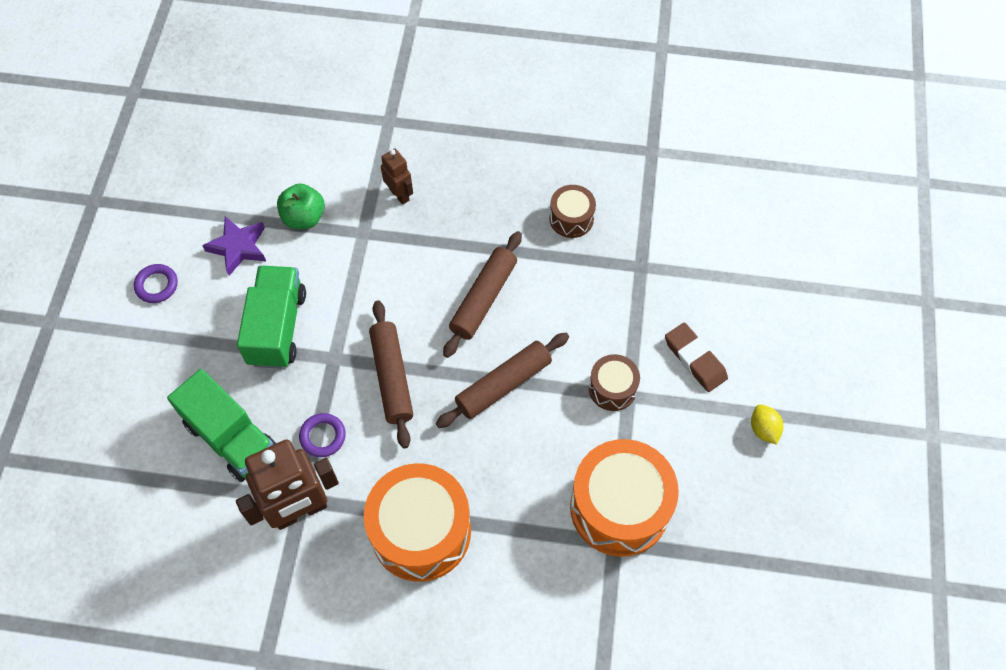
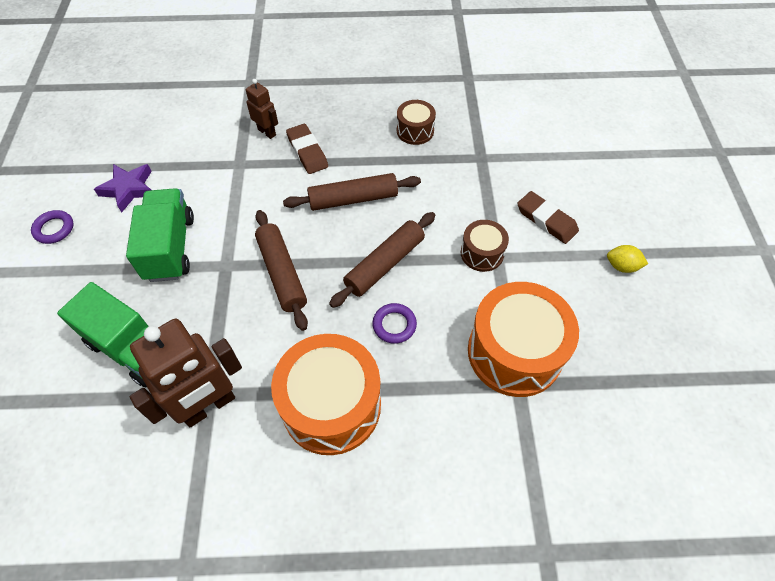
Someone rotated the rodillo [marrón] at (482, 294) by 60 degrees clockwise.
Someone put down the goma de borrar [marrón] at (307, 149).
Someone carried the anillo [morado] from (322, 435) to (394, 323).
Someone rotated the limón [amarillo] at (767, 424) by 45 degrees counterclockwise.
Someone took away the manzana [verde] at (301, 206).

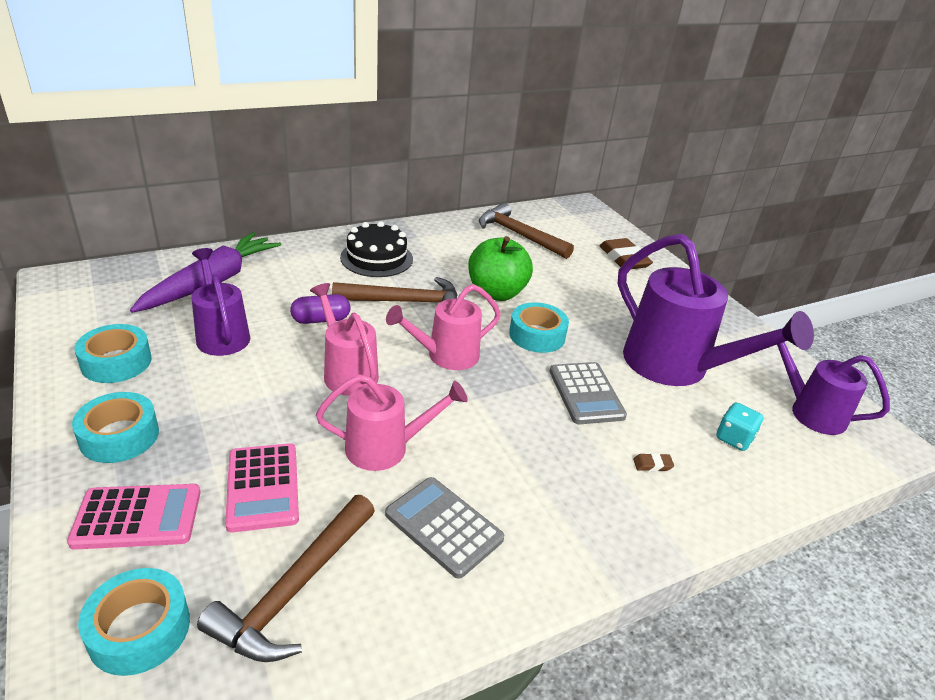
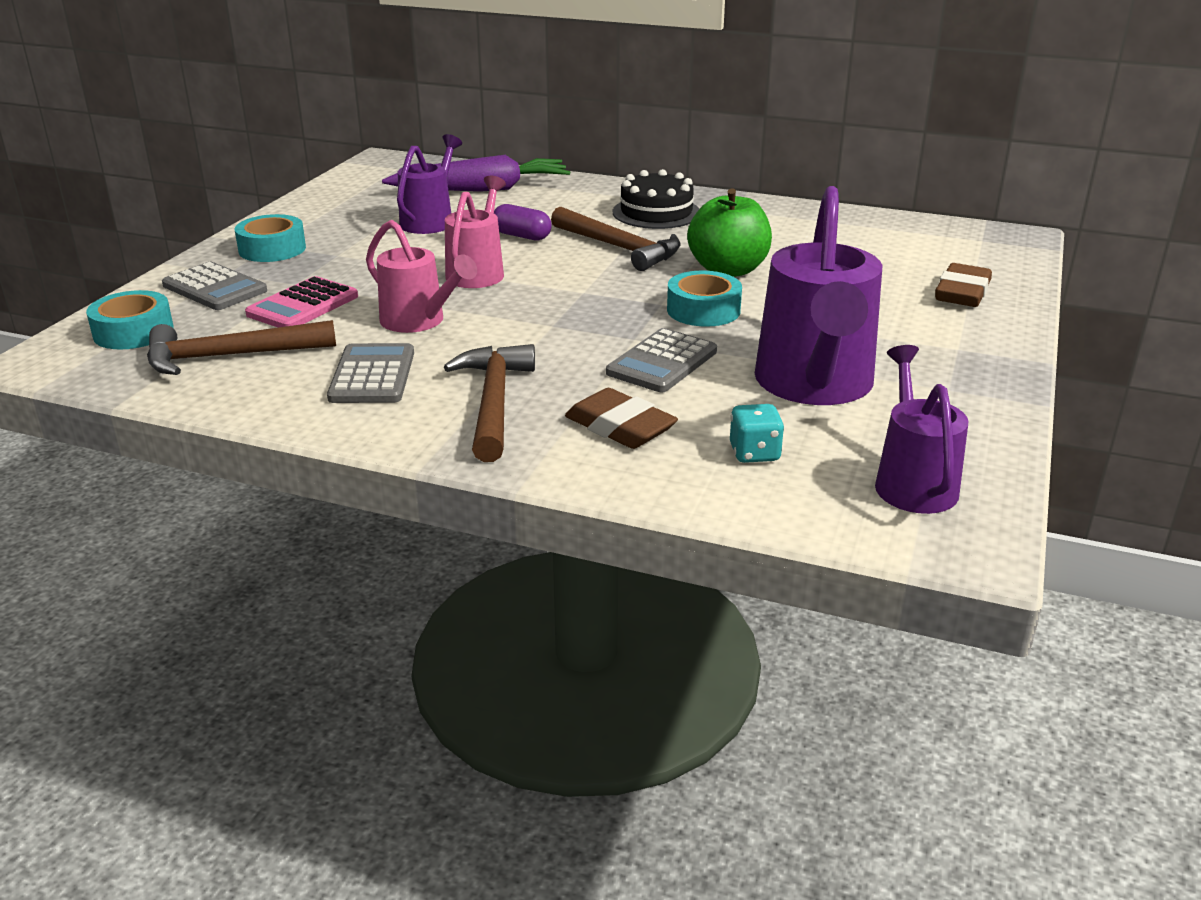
Someone repainted the calculadora [rosa] at (134, 517), which became the calculadora [gris] at (214, 286).
Someone carried the martillo [marrón] from (526, 231) to (489, 403).
Someone scaled the goma de borrar [marrón] at (653, 462) by 2.36.
Someone took away the cinta adhesiva [turquesa] at (113, 353).
Someone took away the regadera [rosa] at (443, 327).

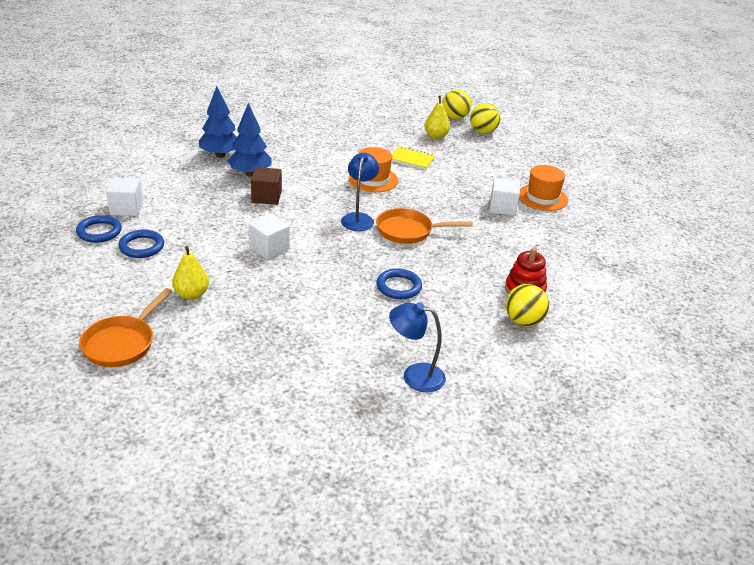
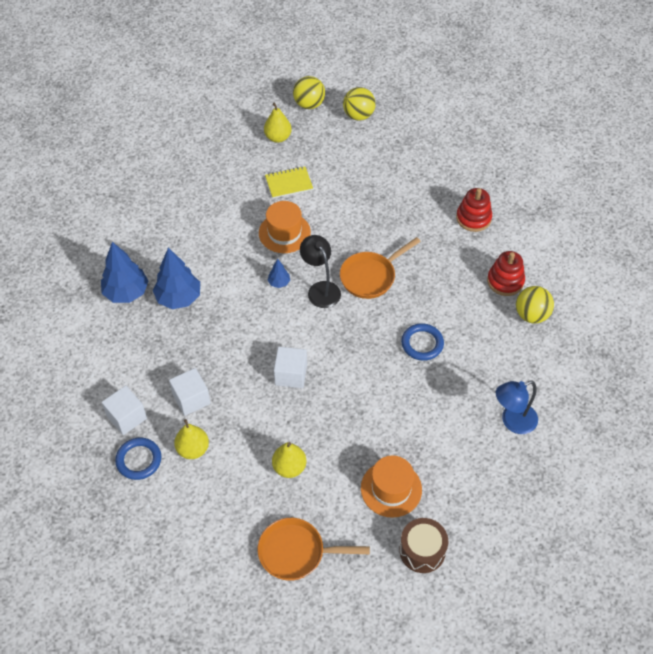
Someone carried the cubo [blanco] from (504, 197) to (190, 392).
Someone swapped the anillo [azul] at (141, 244) for the pera [amarillo] at (191, 439).
Someone rotated the sartén [naranja] at (125, 327) by 105 degrees clockwise.
Someone put down the árbol [azul] at (279, 273).
Someone repainted the lámpara [azul] at (360, 192), which became the lámpara [negro] at (320, 271).
Someone carried the pelota [amarillo] from (456, 104) to (359, 103).
Someone carried the sombrero [naranja] from (543, 188) to (391, 486).
Someone put down the tambor [marrón] at (423, 545).
Someone put down the juguete apilable [rojo] at (474, 210).
Someone took away the cubo [marrón] at (266, 186).

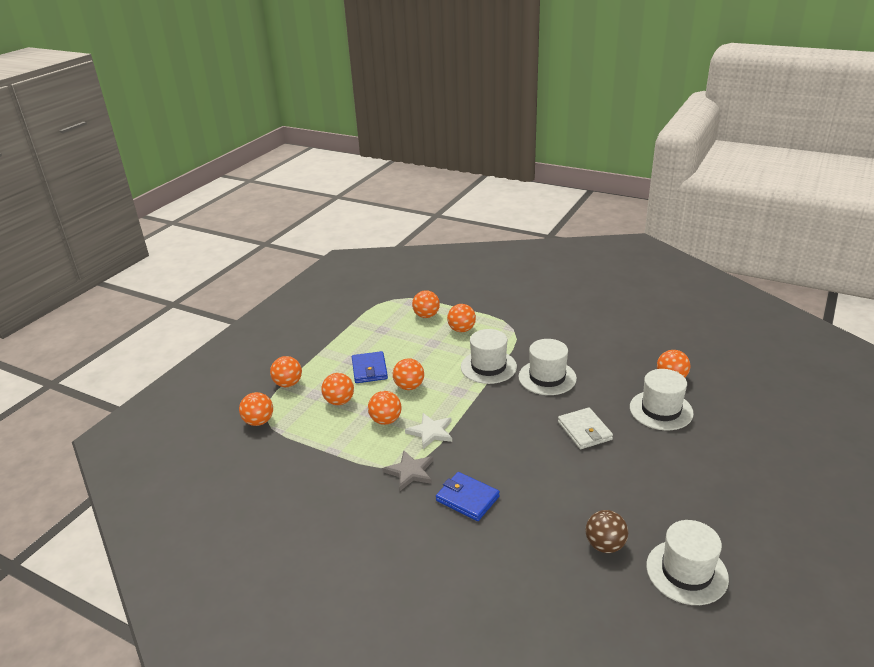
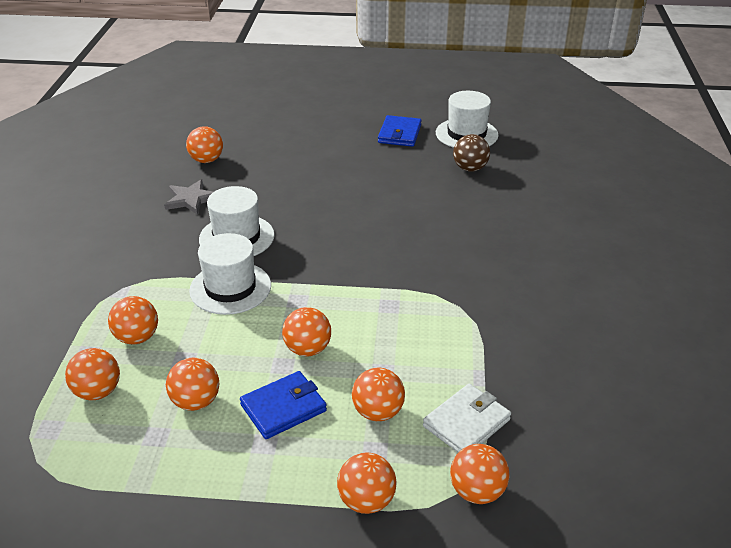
Someone carried the estrella [gris] from (408, 470) to (188, 197).
Someone carried the pelota [naranja] from (385, 408) to (192, 384).
Someone carried the cartera [azul] from (468, 496) to (400, 131).
Someone carried the cartera [blanco] from (585, 428) to (467, 418).
Someone took away the estrella [blanco] at (428, 431).
Someone took away the sombrero [blanco] at (662, 399).

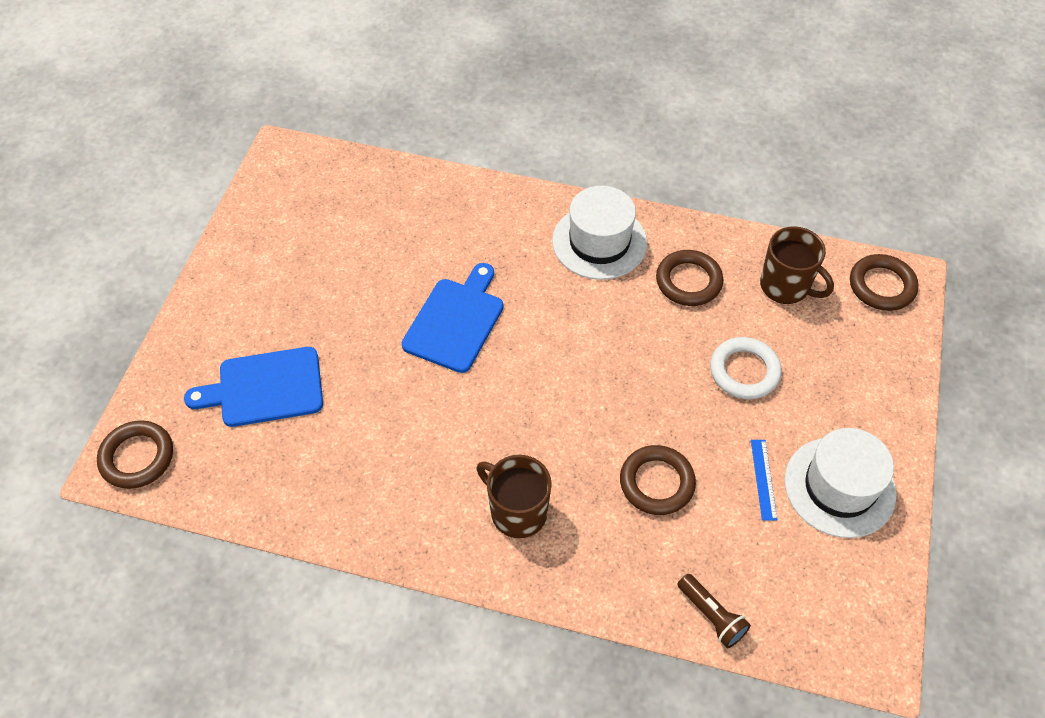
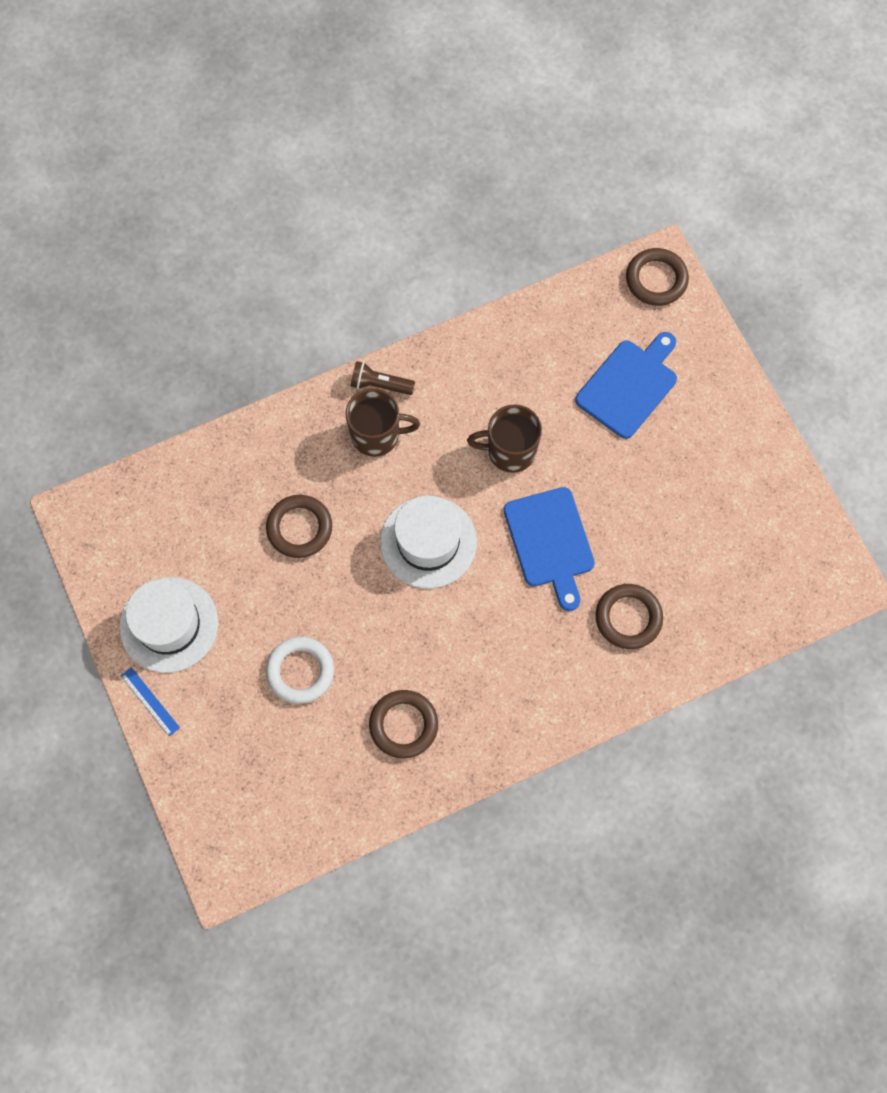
Someone carried the regla [azul] from (764, 480) to (150, 701).
Someone carried the lámpara de mano [marrón] from (714, 611) to (383, 378).
Someone carried the sombrero [blanco] from (599, 233) to (428, 542).
Someone carried the taza [marrón] from (797, 265) to (504, 438).
Someone carried the anillo [marrón] from (884, 282) to (629, 616).

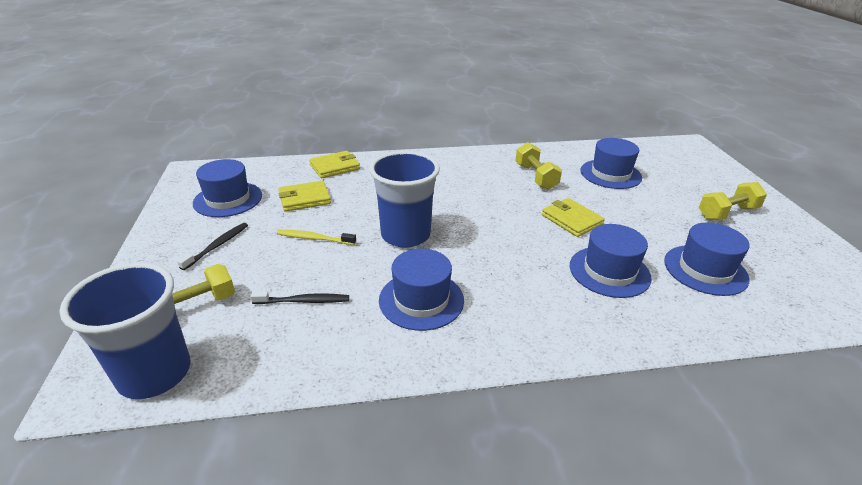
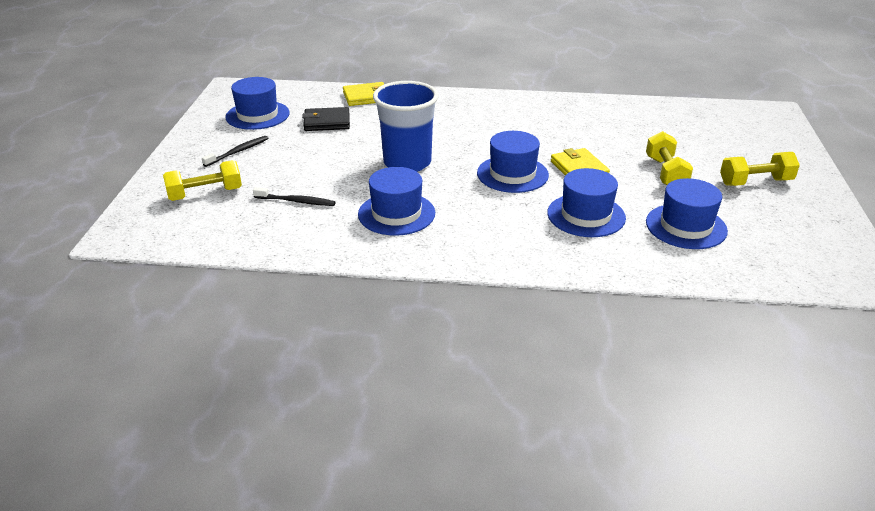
Someone repainted the cartera [amarillo] at (304, 196), which became the cartera [negro] at (326, 119).
Someone carried the sombrero [azul] from (611, 163) to (513, 162).
Someone carried the mancuerna [amarillo] from (538, 166) to (669, 158).
Someone took away the vaso [azul] at (125, 331).
Someone took away the cepillo de dientes [amarillo] at (316, 237).

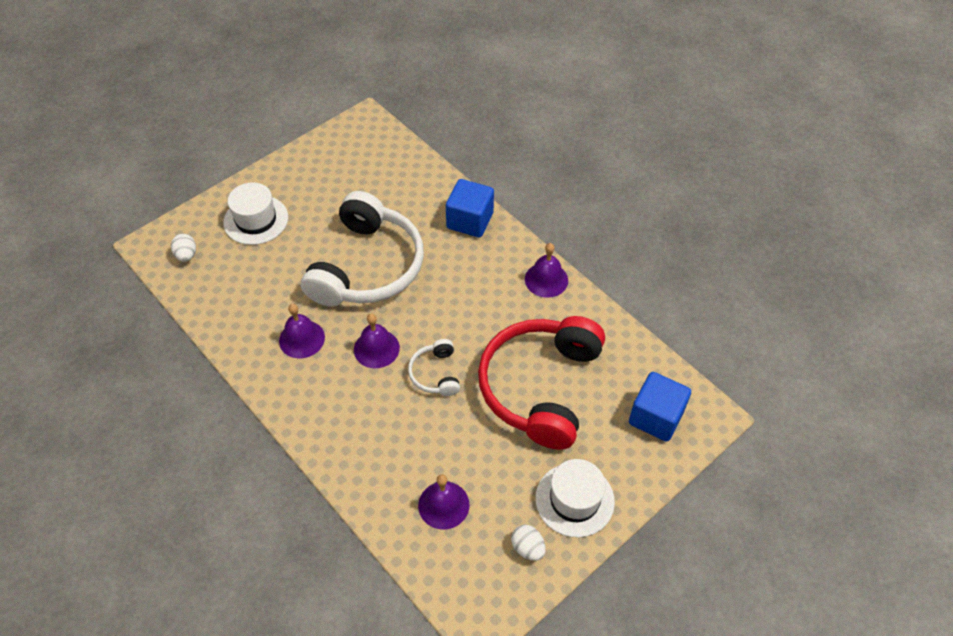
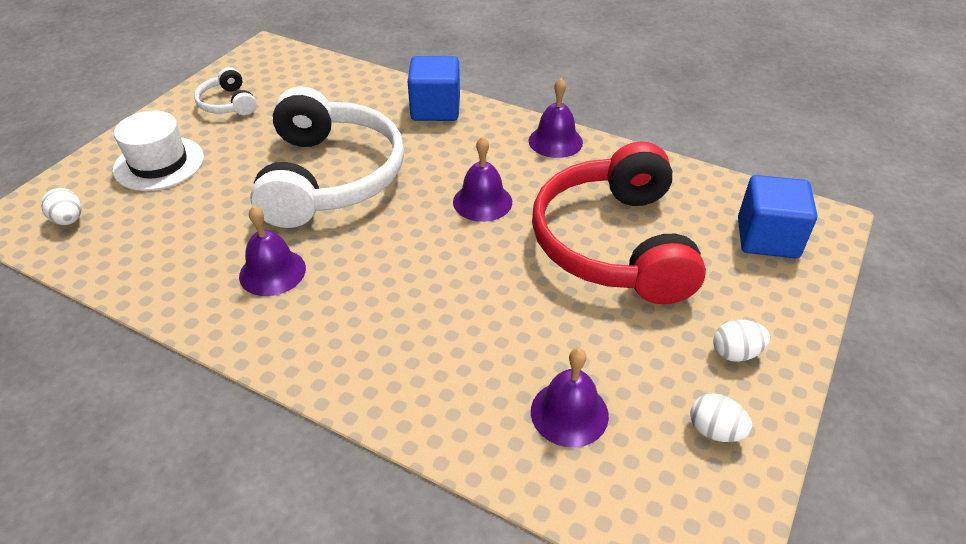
Someone carried the auriculares [blanco] from (434, 367) to (225, 91).
Someone carried the campana [morado] from (377, 341) to (482, 179).
Someone swapped the sombrero [blanco] at (575, 498) for the huevo [blanco] at (741, 341).

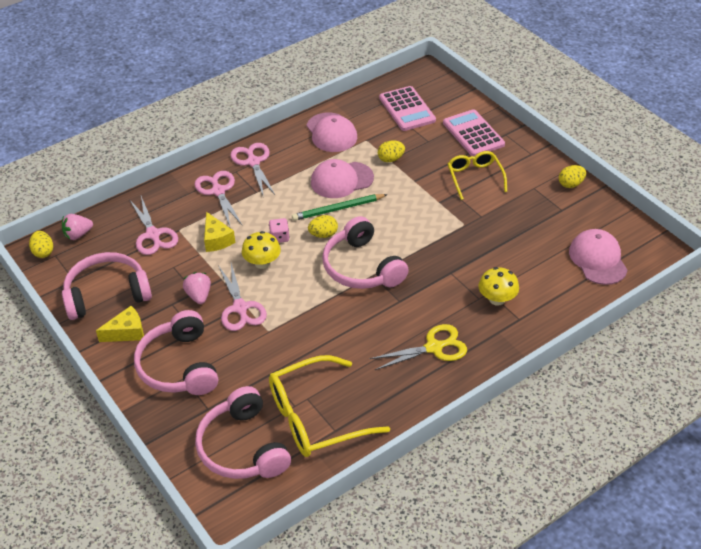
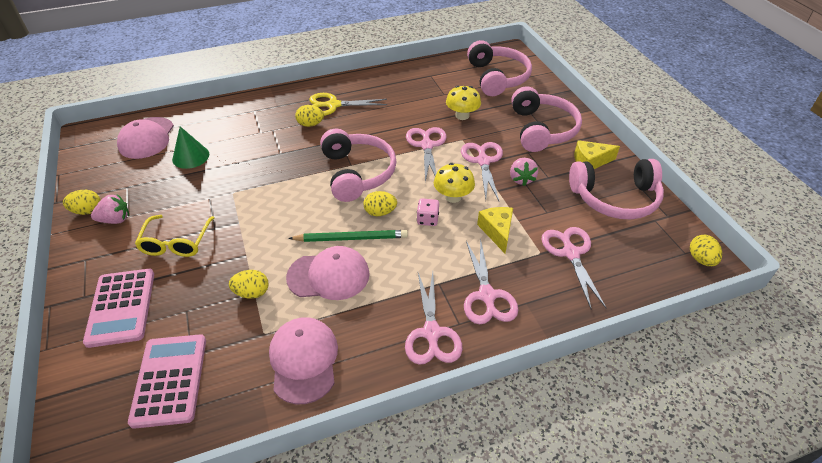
Someone carried the fresa [rosa] from (77, 227) to (110, 209).
Someone put down the cono [verde] at (190, 147).
Someone put down the huevo [amarillo] at (309, 116).
Someone put down the tijeras [rosa] at (426, 154).
Someone carried the seta [amarillo] from (498, 286) to (463, 103).
Someone took away the gafas [amarillo] at (329, 406).

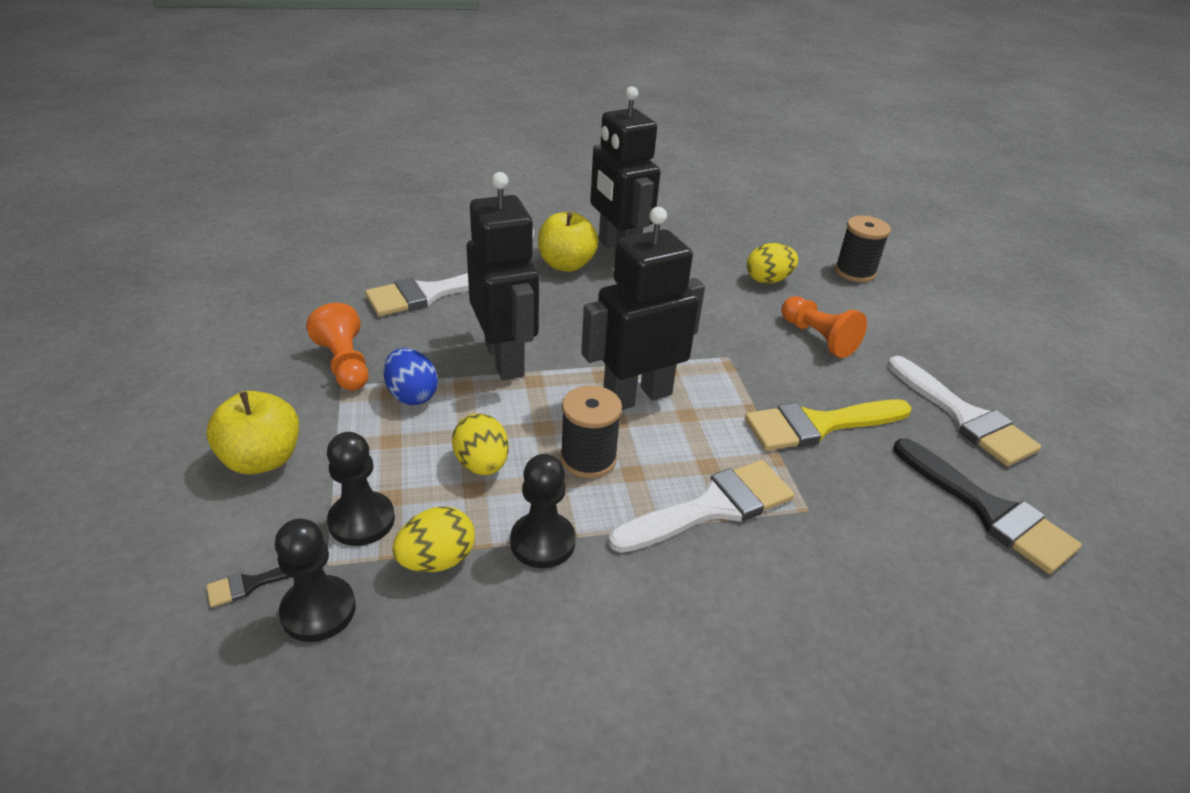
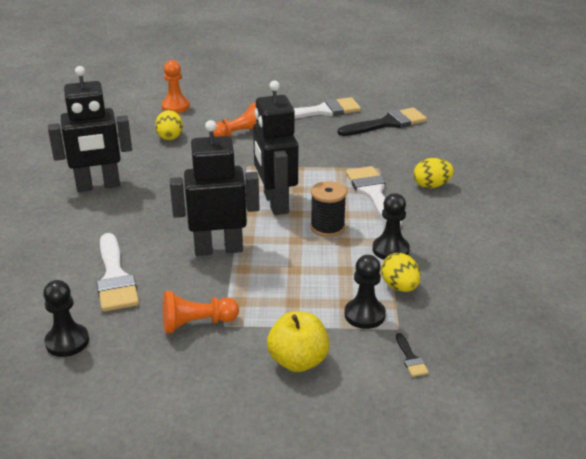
Someone carried the peón [negro] from (315, 580) to (66, 318).
Someone swapped the carrete [negro] at (863, 249) for the peón [naranja] at (175, 86).
Someone carried the huevo [amarillo] from (480, 444) to (434, 173).
Someone took away the huevo [azul] at (411, 376).
Someone took away the manzana [amarillo] at (568, 242).
Someone took away the pincel [amarillo] at (828, 425).

